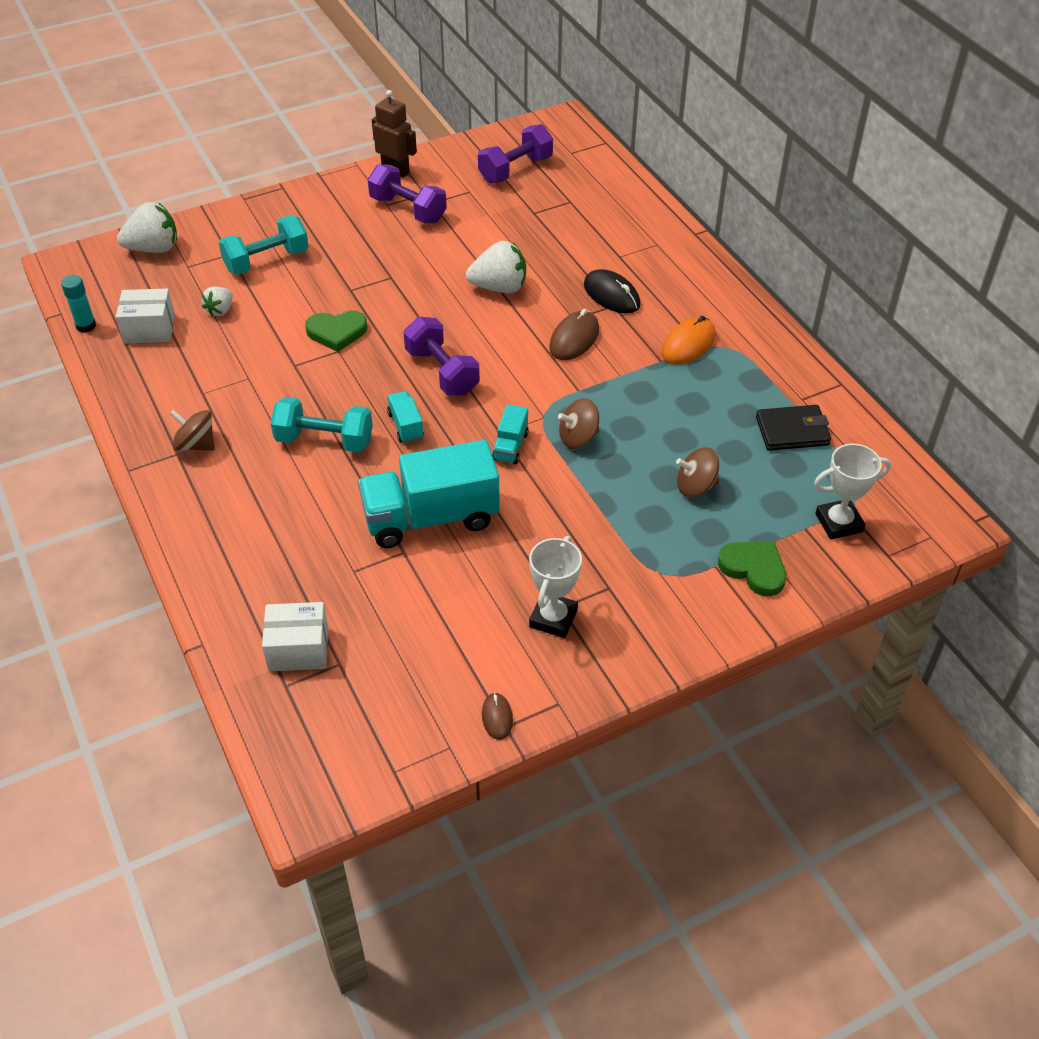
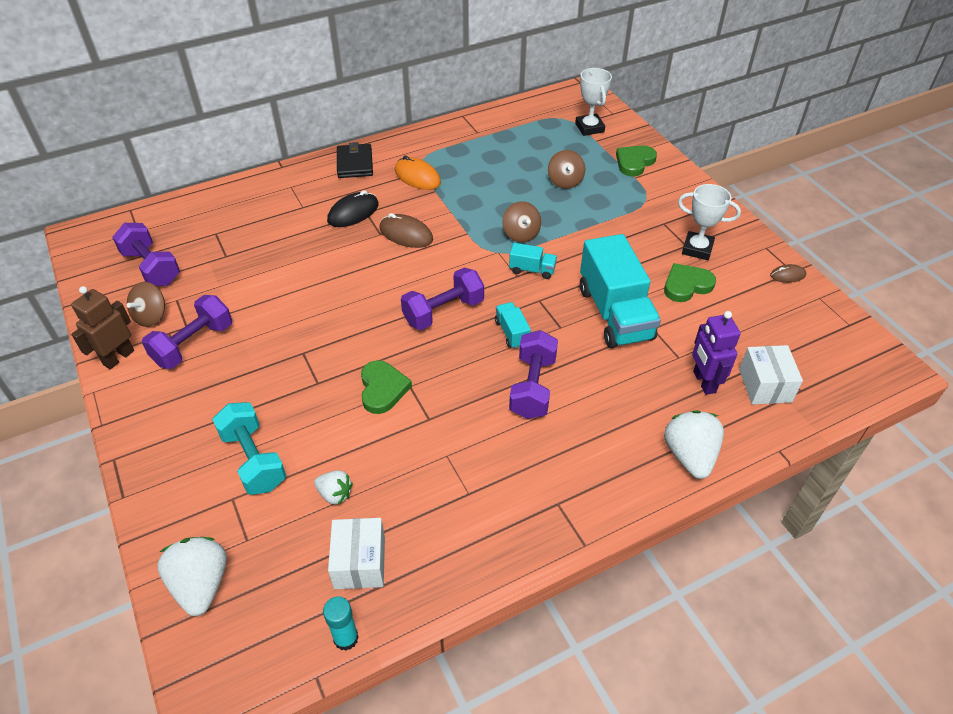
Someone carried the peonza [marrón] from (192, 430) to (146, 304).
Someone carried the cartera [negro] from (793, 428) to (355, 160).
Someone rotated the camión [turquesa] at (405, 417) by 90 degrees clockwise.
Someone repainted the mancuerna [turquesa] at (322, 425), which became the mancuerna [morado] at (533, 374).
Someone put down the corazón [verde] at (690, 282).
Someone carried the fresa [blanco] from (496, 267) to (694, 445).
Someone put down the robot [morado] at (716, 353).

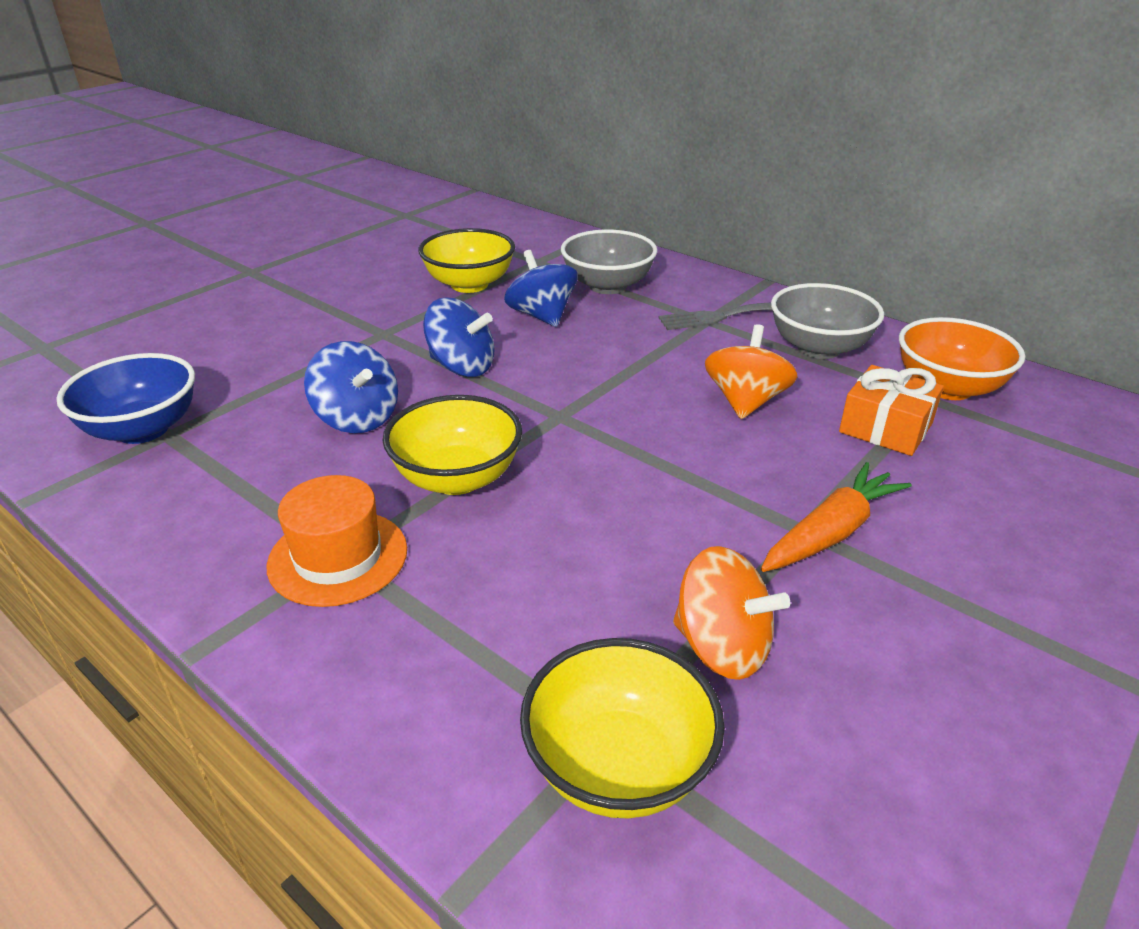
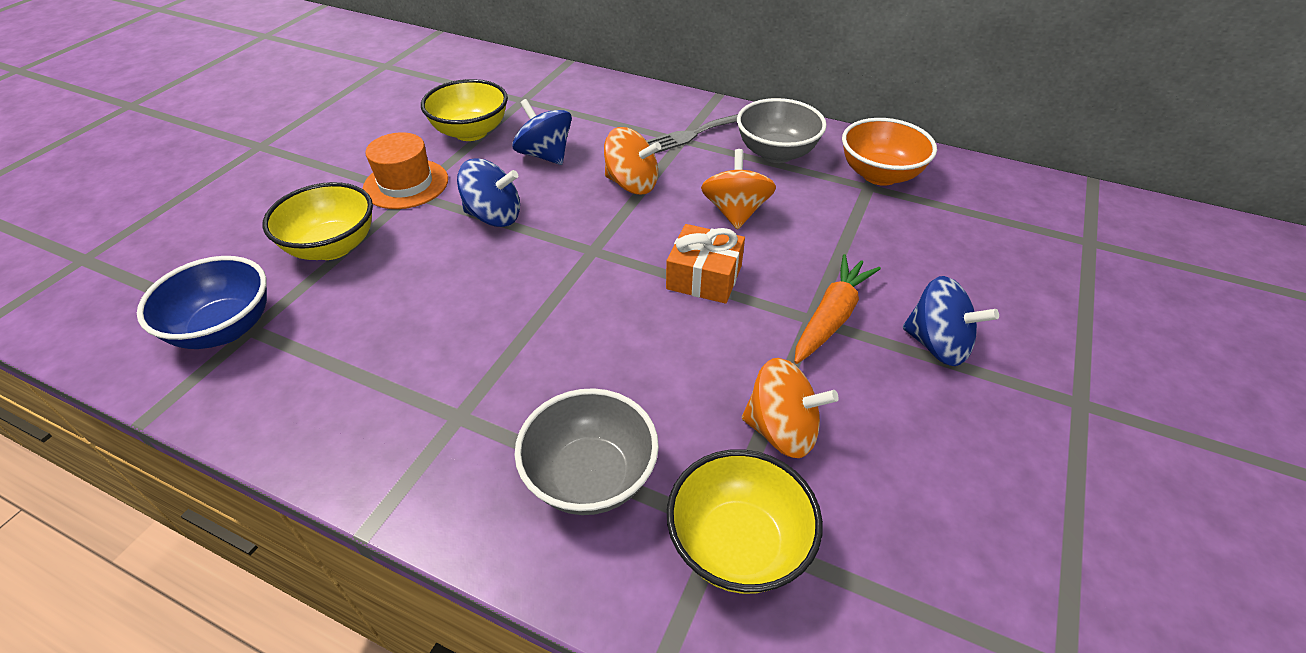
Someone carried the cuenco [amarillo] from (452, 445) to (317, 221).
Someone carried the sombrero [naranja] from (336, 541) to (405, 170).
Someone carried the cuenco [gris] from (609, 262) to (587, 451).
Someone put down the peonza [naranja] at (632, 161).
Someone carried the regalo [naranja] from (891, 410) to (705, 264).
Someone carried the peonza [azul] from (351, 387) to (951, 321).

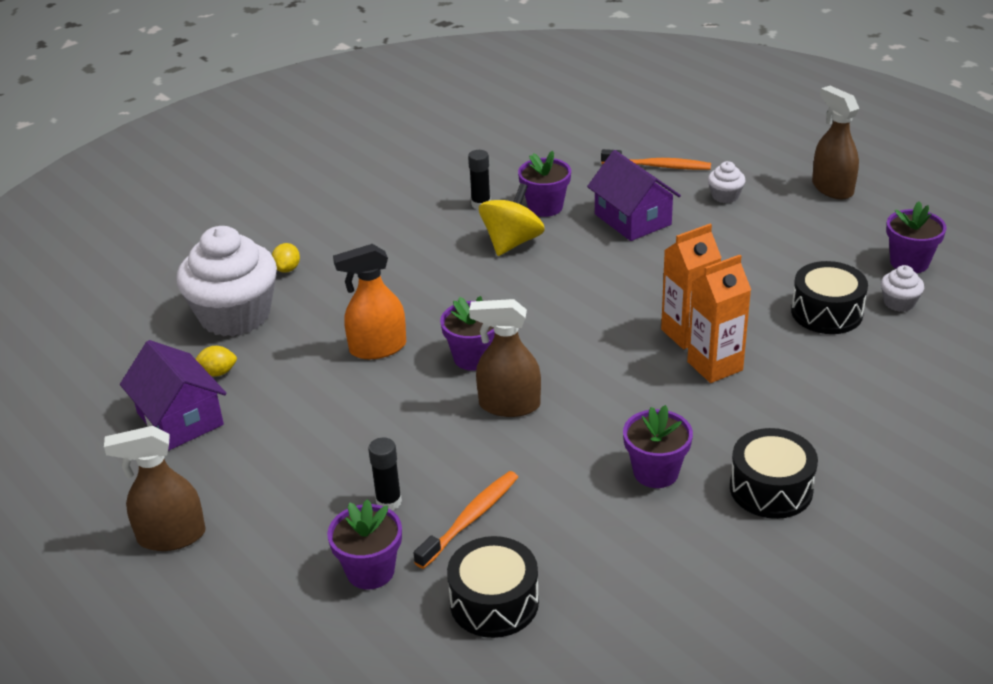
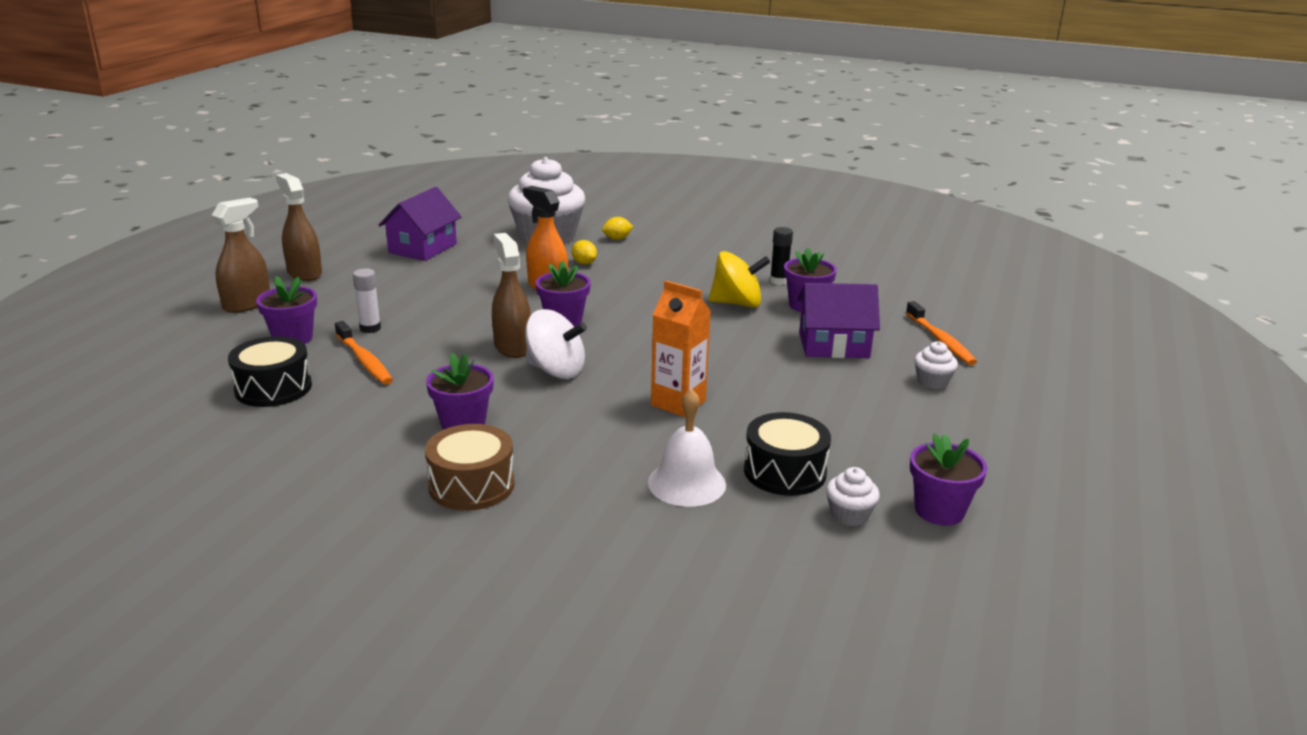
Someone carried the pulverizador [marrón] from (835, 142) to (241, 255).
Someone rotated the cepillo de dientes [naranja] at (465, 520) by 45 degrees clockwise.
Someone repainted the barra de pegamento [negro] at (385, 474), which became the barra de pegamento [blanco] at (367, 300).
Someone repainted the tambor [negro] at (774, 473), which became the tambor [marrón] at (470, 467).
Someone put down the peonza [blanco] at (556, 344).
Someone carried the limón [amarillo] from (216, 361) to (584, 252).
Someone put down the campana [blanco] at (687, 447).
Someone rotated the casa [morado] at (634, 195) by 60 degrees clockwise.
Someone took away the cartón de leche [naranja] at (719, 319).

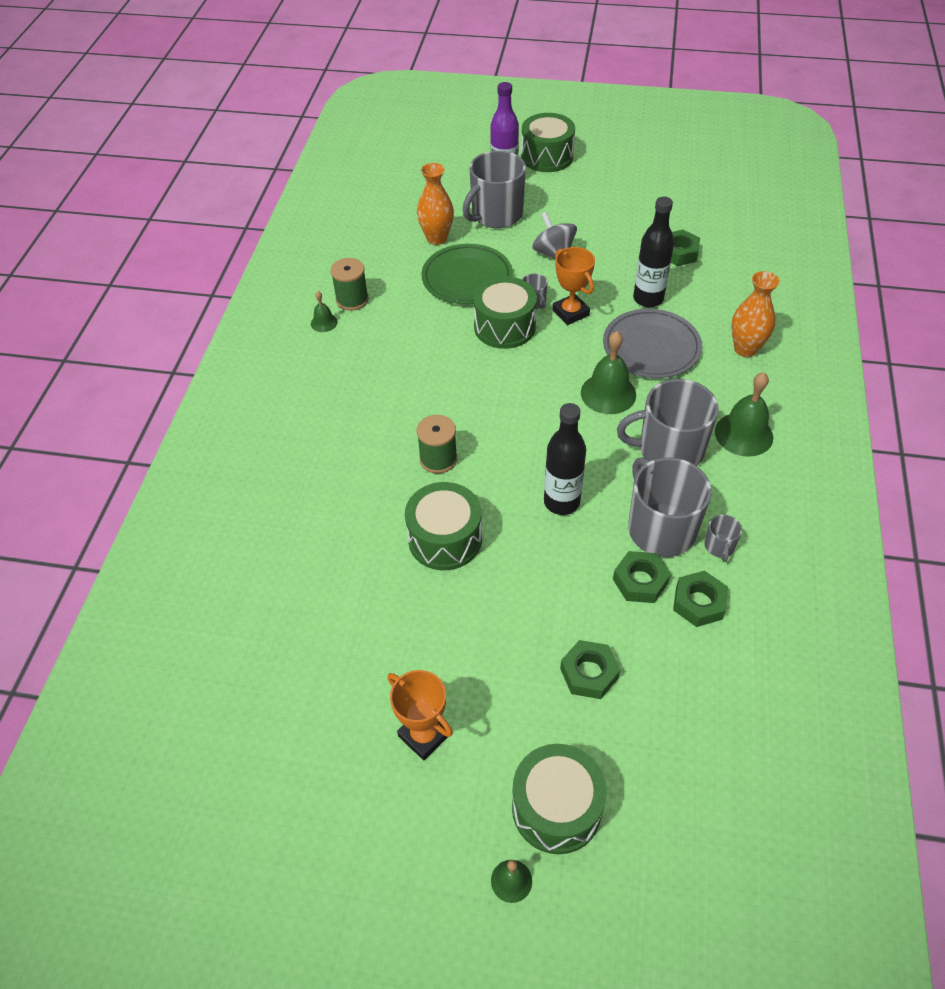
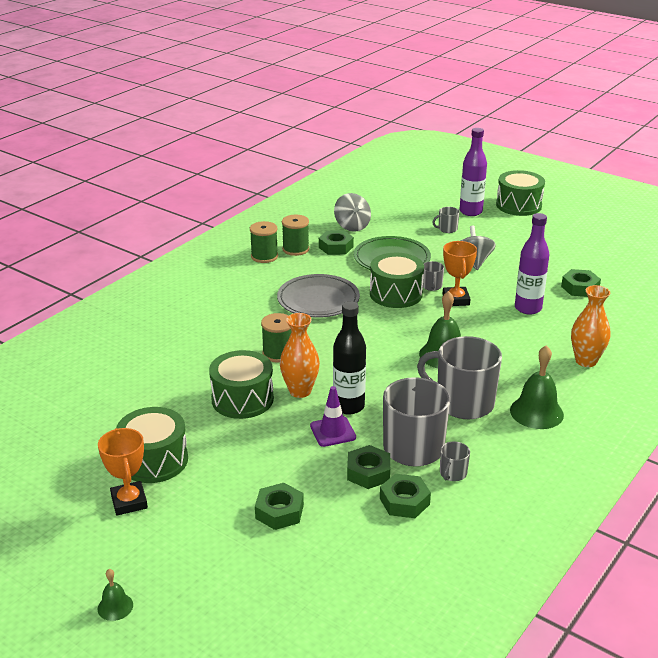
Someone carried the tambor [verde] from (559, 799) to (152, 445).
Someone swapped the campana [verde] at (324, 311) for the carrete [verde] at (264, 242).
Someone carried the plato [gris] from (652, 343) to (318, 296).
Someone carried the florero [naranja] from (435, 204) to (300, 355).
Someone put down the cono de tráfico [morado] at (333, 416).
Someone put down the tuerca [verde] at (336, 242).
Someone put down the peonza [gris] at (352, 212).
Someone scaled the taza [gris] at (494, 189) by 0.43.
Someone repainted the botella [negro] at (653, 252), which became the botella [morado] at (532, 264).

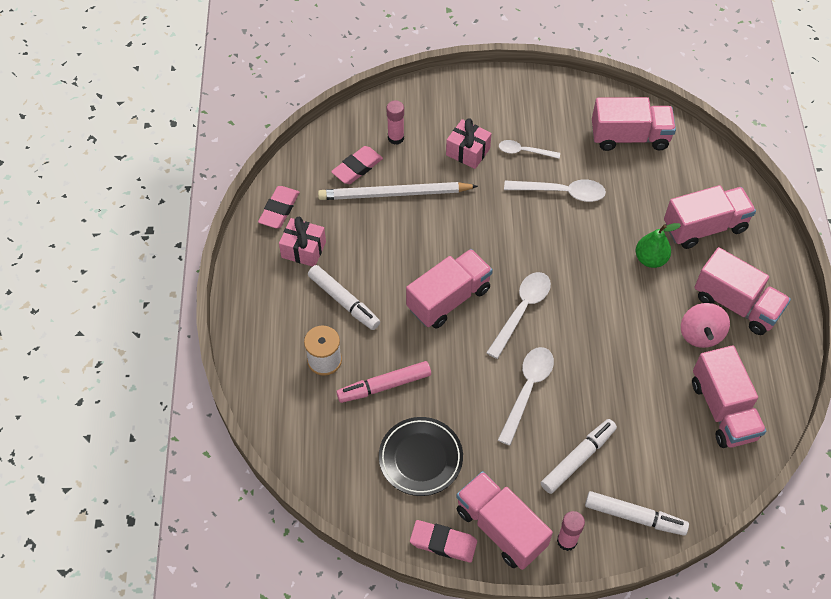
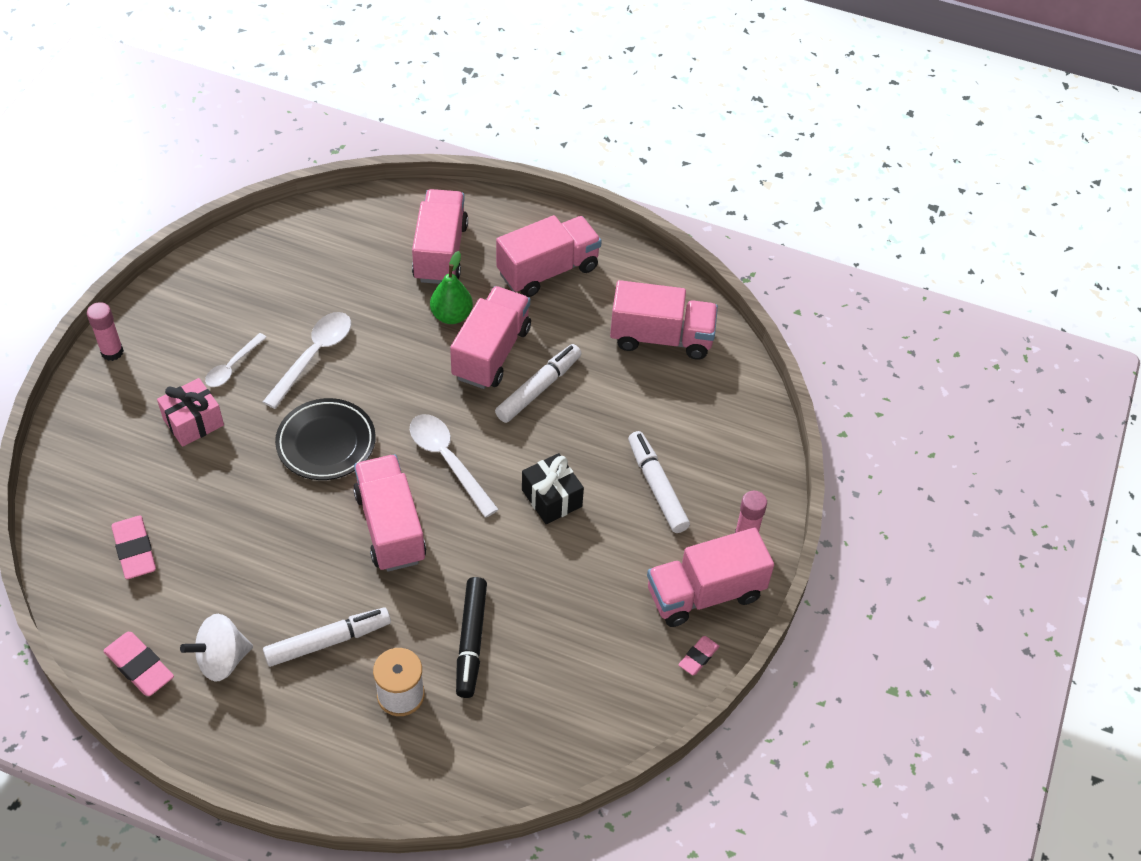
Someone carried the barra de pegamento [rosa] from (395, 122) to (105, 331).
Someone swapped the regalo [rosa] at (302, 242) for the peonza [blanco] at (216, 648).
Someone carried the plato [negro] from (421, 456) to (325, 439).
Someone carried the camión [rosa] from (634, 124) to (490, 337).
Someone repainted the rotulador [rosa] at (383, 382), which became the rotulador [negro] at (471, 637).
Someone carried the rotulador [blanco] from (637, 513) to (538, 383).
Someone swapped the cuchara [blanco] at (526, 396) for the regalo [negro] at (553, 488).
Someone scaled the goma de borrar [rosa] at (443, 541) by 0.60.
Someone took away the lápiz [blanco] at (398, 191).
Someone took away the peonza [rosa] at (705, 325).

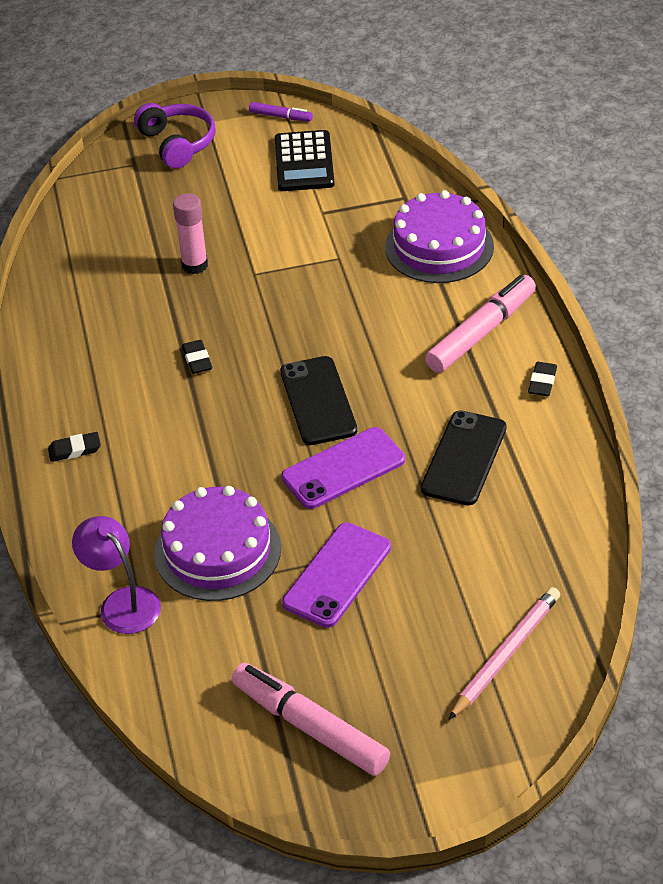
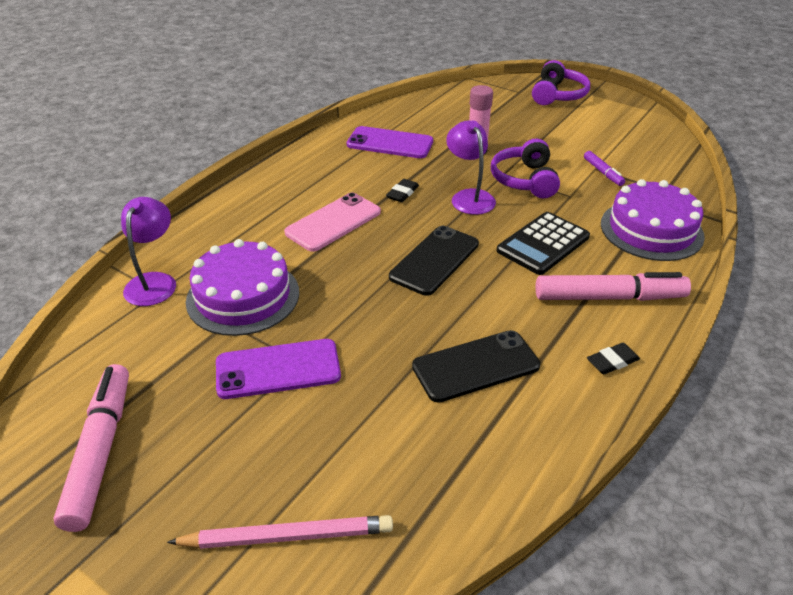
Someone put down the móvil [rosa] at (332, 222).
Someone carried the móvil [morado] from (343, 468) to (390, 142).
Someone put down the lámpara [morado] at (471, 167).
Someone put down the auriculares [morado] at (525, 168).
Someone carried the calculadora [negro] from (304, 160) to (543, 243).
Someone carried the rotulador [morado] from (281, 112) to (604, 168).
Someone took away the goma de borrar [negro] at (74, 447).

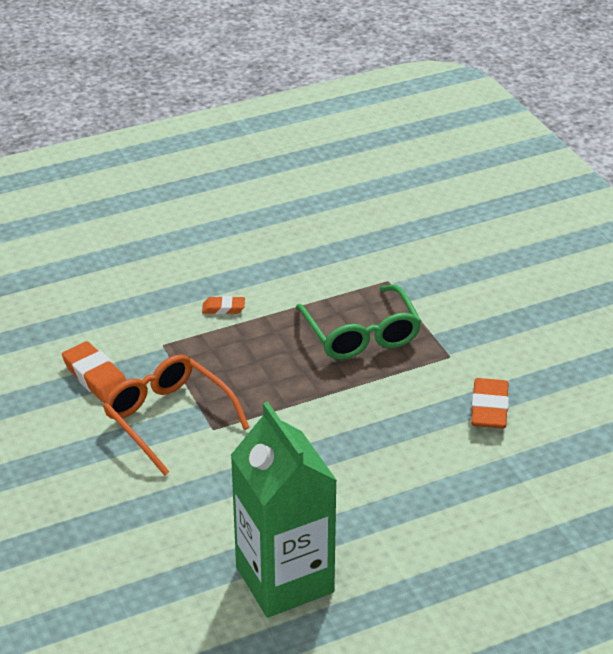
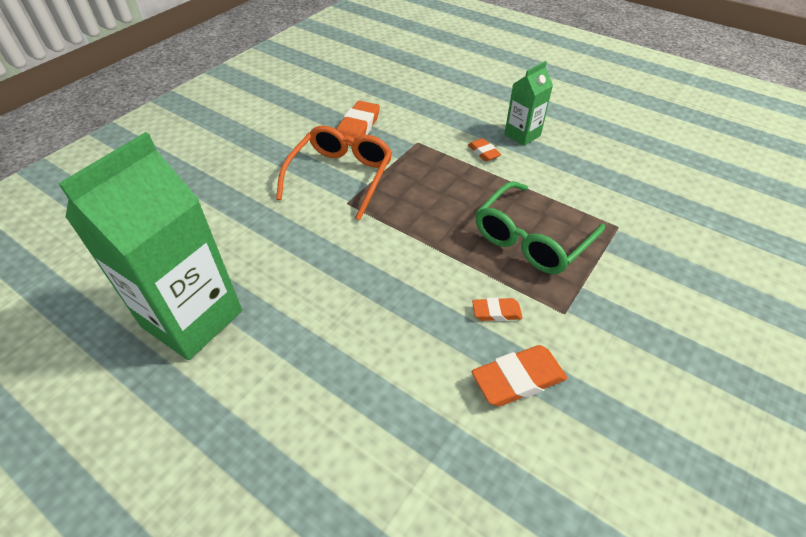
Someone put down the goma de borrar [naranja] at (497, 309).
Someone put down the cartón de leche [verde] at (528, 103).

